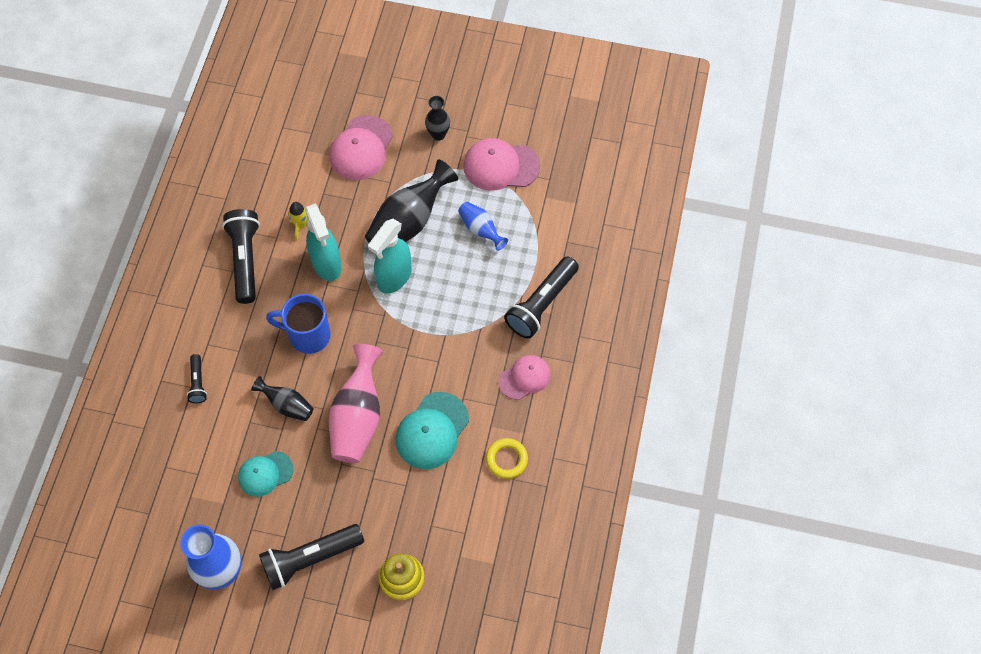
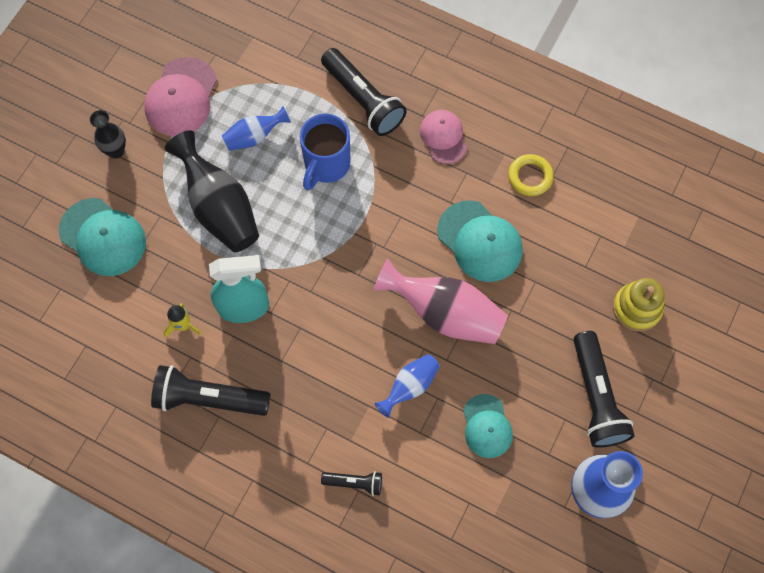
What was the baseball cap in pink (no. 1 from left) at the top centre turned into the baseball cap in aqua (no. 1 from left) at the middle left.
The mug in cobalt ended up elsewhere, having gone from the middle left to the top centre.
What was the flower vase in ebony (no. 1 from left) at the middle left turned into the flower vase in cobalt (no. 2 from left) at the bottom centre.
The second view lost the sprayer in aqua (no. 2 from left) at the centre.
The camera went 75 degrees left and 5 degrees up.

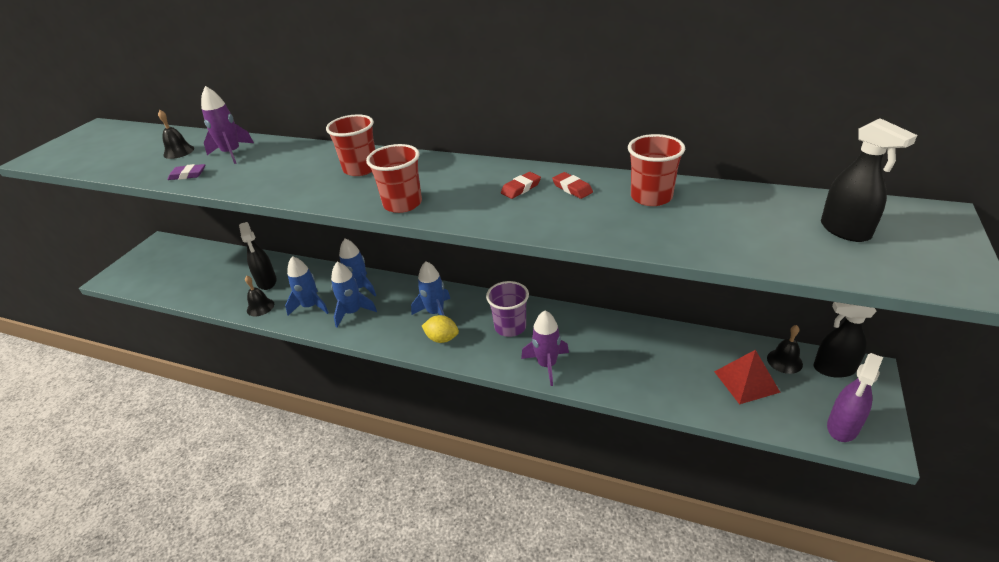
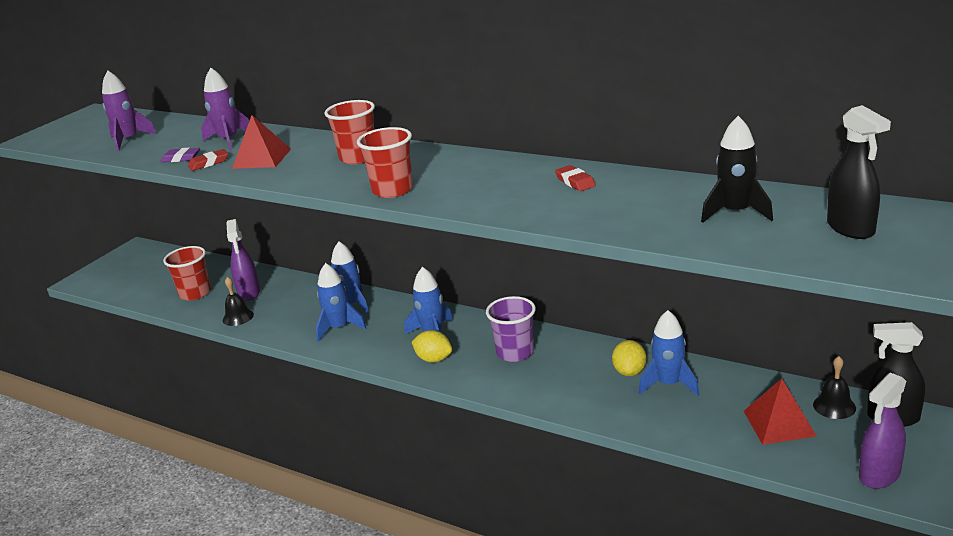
The spaceship in purple (no. 2 from left in the first image) ended up elsewhere, having gone from the centre to the top left.
The cup in crimson (no. 3 from left in the first image) ended up elsewhere, having gone from the top centre to the middle left.
The gum eraser in crimson (no. 1 from left) ended up elsewhere, having gone from the top centre to the top left.
What was the sprayer in ebony (no. 1 from left) at the middle left turned into the sprayer in purple (no. 1 from left) at the middle left.
The second view gained the pyramid shape in crimson (no. 1 from left) at the top left.
The second view gained the lemon in golden (no. 2 from left) at the bottom centre.
The spaceship in cobalt (no. 1 from left in the first image) ended up elsewhere, having gone from the middle left to the middle right.
The second view gained the spaceship in ebony at the top right.
The second view lost the bell in ebony (no. 1 from left) at the top left.
The camera went 10 degrees right and 10 degrees down.

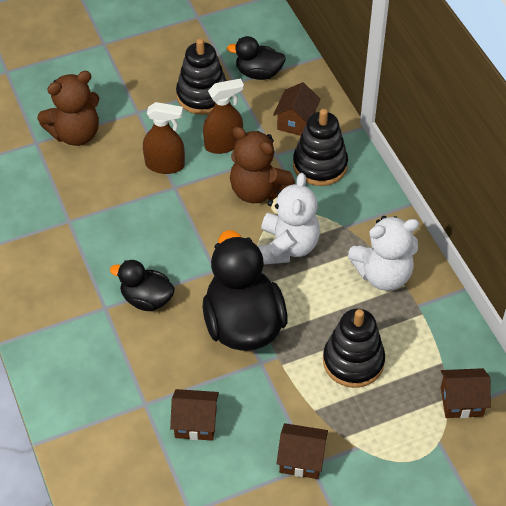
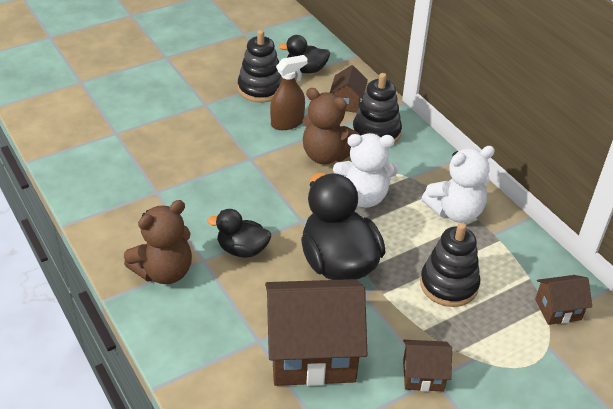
The teddy in dark brown (no. 1 from left) ended up elsewhere, having gone from the top left to the middle left.
The size of the toy house in dark brown (no. 1 from left) at the bottom centre changed by a factor of 2.10.
The teddy in pure white (no. 1 from left) at the centre ended up facing another way, 90 degrees clockwise from before.
The second view lost the sprayer in dark brown (no. 1 from left) at the top left.
The camera went 10 degrees left and 10 degrees down.

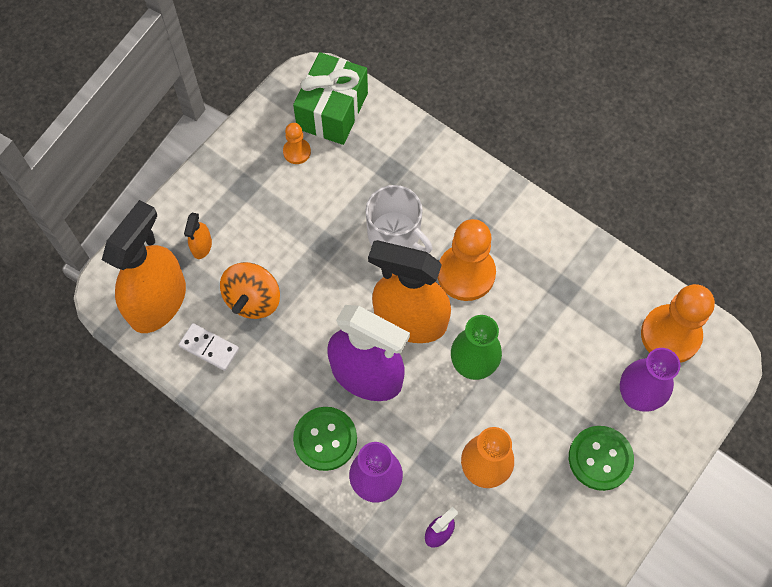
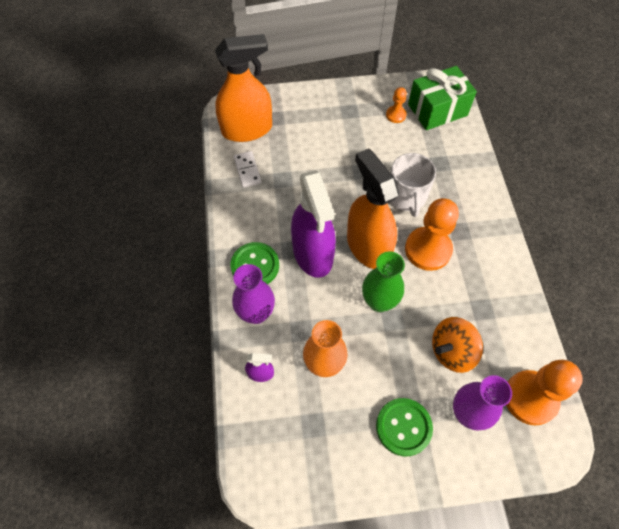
The whirligig in bright orange ended up elsewhere, having gone from the middle left to the middle right.
The second view lost the sprayer in bright orange (no. 2 from left) at the middle left.
The camera went 45 degrees right and 5 degrees down.

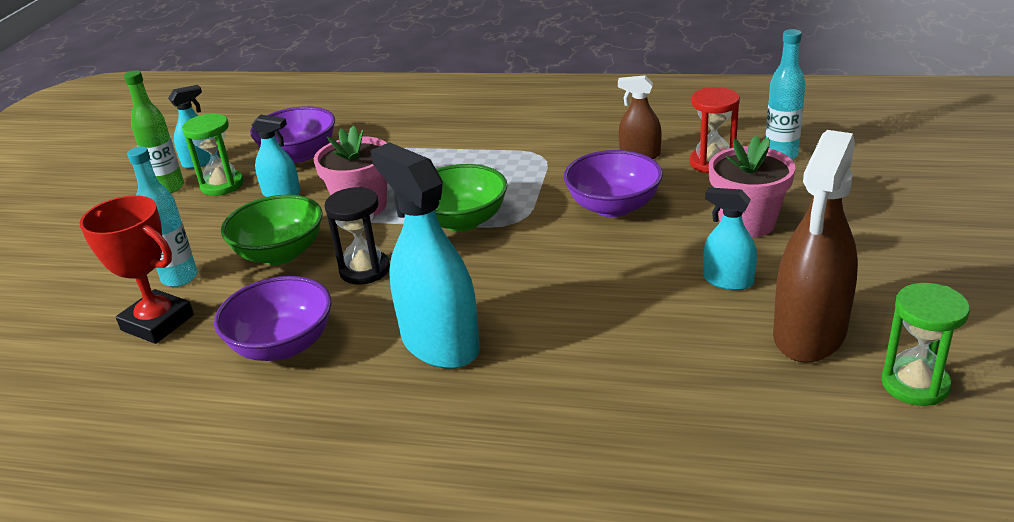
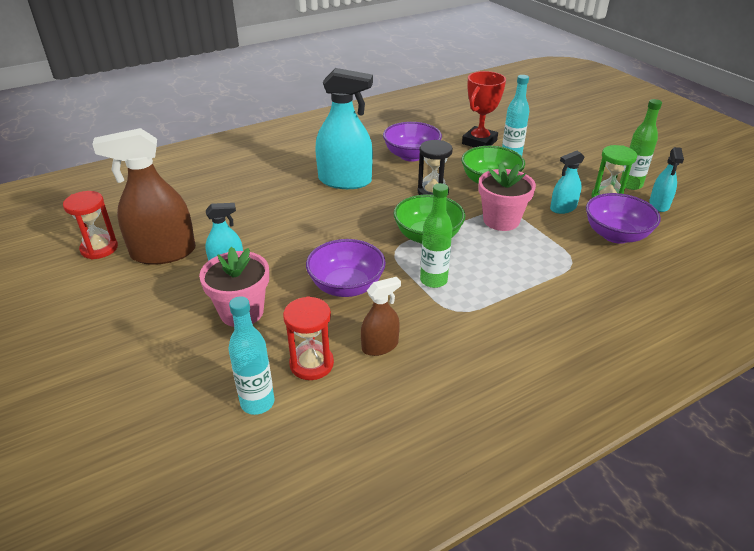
What was the sandglass in green (no. 2 from left) at the middle right turned into the sandglass in crimson (no. 1 from left) at the middle left.
The sprayer in dark brown (no. 2 from left in the first image) at the middle right ended up facing another way, 90 degrees counterclockwise from before.
The second view gained the bottle in green (no. 1 from left) at the centre.
The prize cup in crimson at the middle left ended up facing another way, 45 degrees counterclockwise from before.
The camera went 135 degrees right and 5 degrees up.

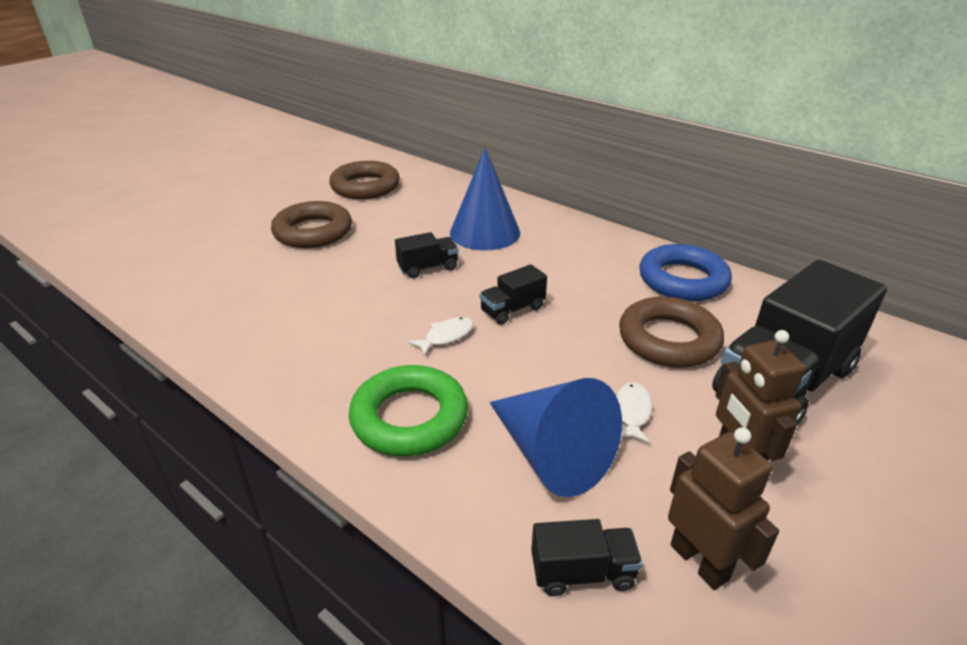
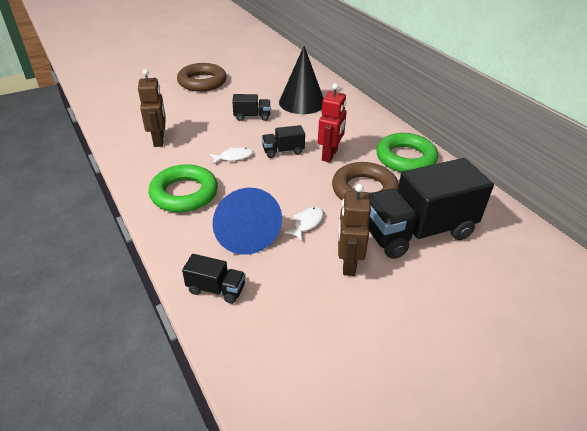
The robot in dark brown (no. 1 from left) ended up elsewhere, having gone from the bottom right to the top left.
What was the cone shape in cobalt (no. 1 from left) at the top centre turned into the cone shape in ebony at the top centre.
The second view gained the robot in crimson at the top centre.
What was the torus in cobalt at the middle right turned into the torus in green (no. 2 from left) at the middle right.
The second view lost the torus in dark brown (no. 2 from left) at the top centre.
The camera went 20 degrees right and 5 degrees up.

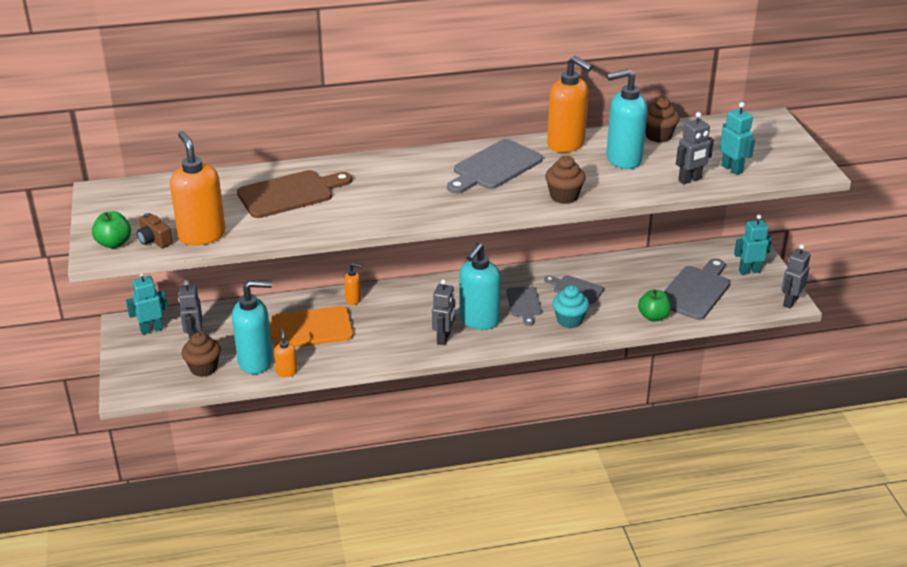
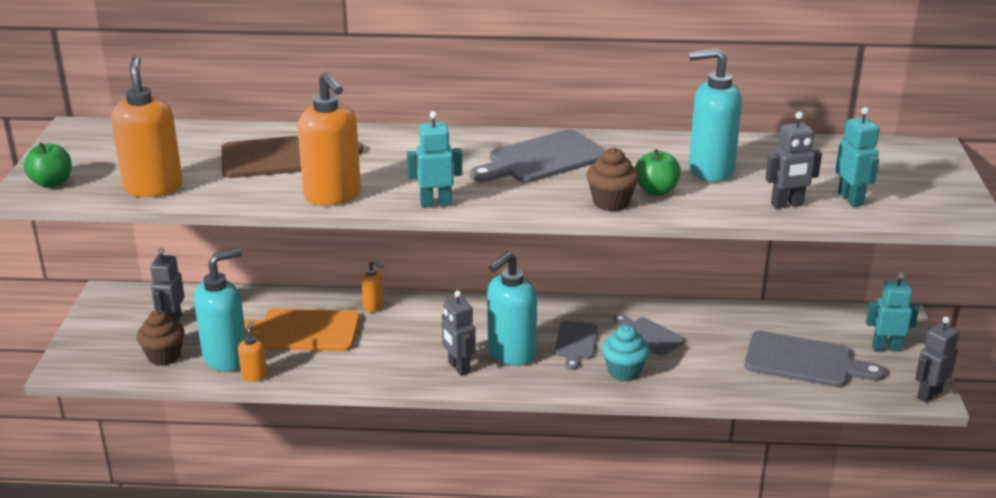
The soap dispenser in aqua (no. 1 from left) at the middle left ended up facing another way, 45 degrees counterclockwise from before.
The soap dispenser in bright orange (no. 4 from left in the first image) ended up elsewhere, having gone from the top centre to the top left.
The robot in aqua (no. 1 from left) ended up elsewhere, having gone from the middle left to the top centre.
The robot in grey (no. 2 from left) at the centre ended up facing another way, 120 degrees clockwise from before.
The apple in green (no. 2 from left) ended up elsewhere, having gone from the middle right to the centre.
The chopping board in grey (no. 4 from left) at the middle right ended up facing another way, 60 degrees clockwise from before.
The second view lost the compact camera in dark brown at the middle left.
The second view lost the muffin in dark brown (no. 3 from left) at the top right.
The camera went 15 degrees right and 5 degrees down.

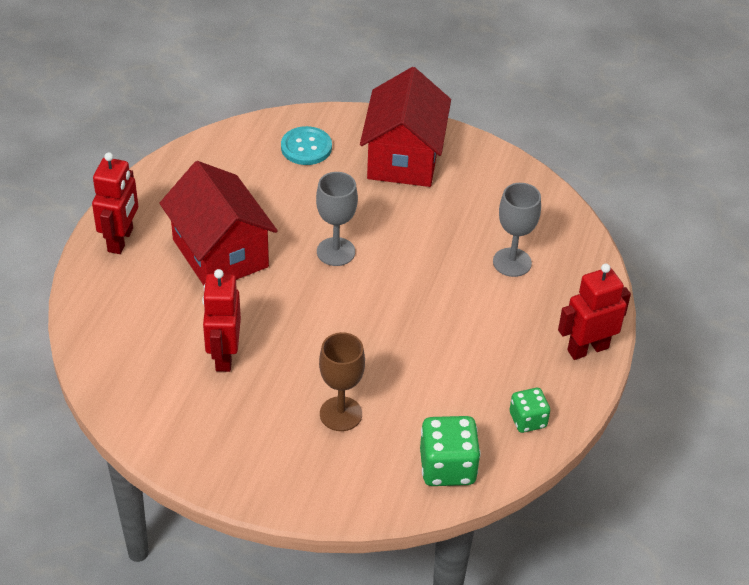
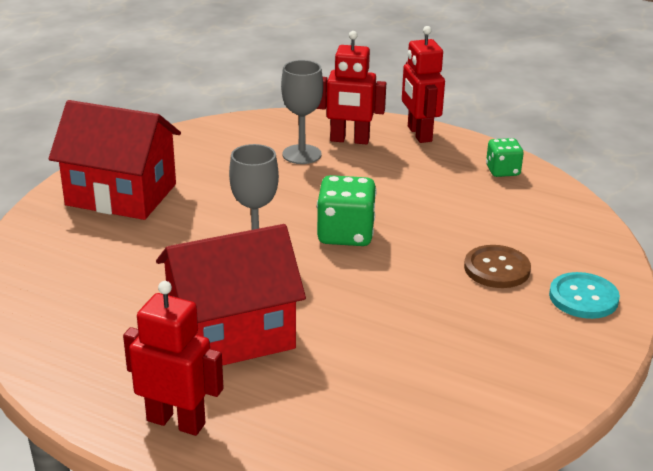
The robot in crimson (no. 2 from left) ended up elsewhere, having gone from the middle left to the top centre.
The dice in green (no. 1 from left) ended up elsewhere, having gone from the bottom centre to the centre.
Where the goblet in dark brown stood at the centre, the shirt button in dark brown came to stand at the middle right.
The shirt button in aqua ended up elsewhere, having gone from the top centre to the middle right.
The camera went 80 degrees left and 15 degrees down.

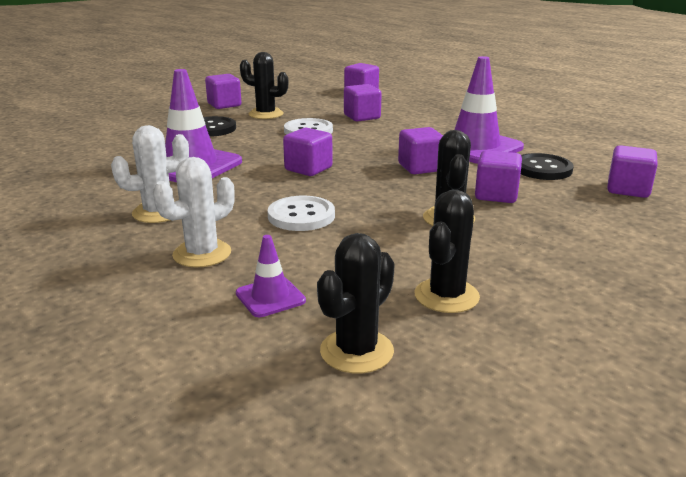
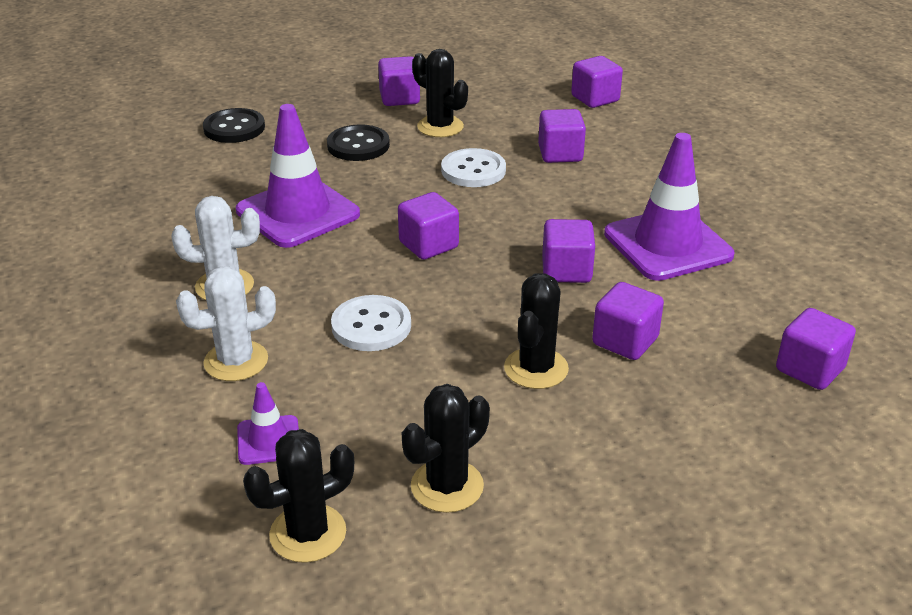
The shirt button in ebony (no. 2 from left in the first image) ended up elsewhere, having gone from the middle right to the top left.
The camera went 20 degrees right and 10 degrees up.

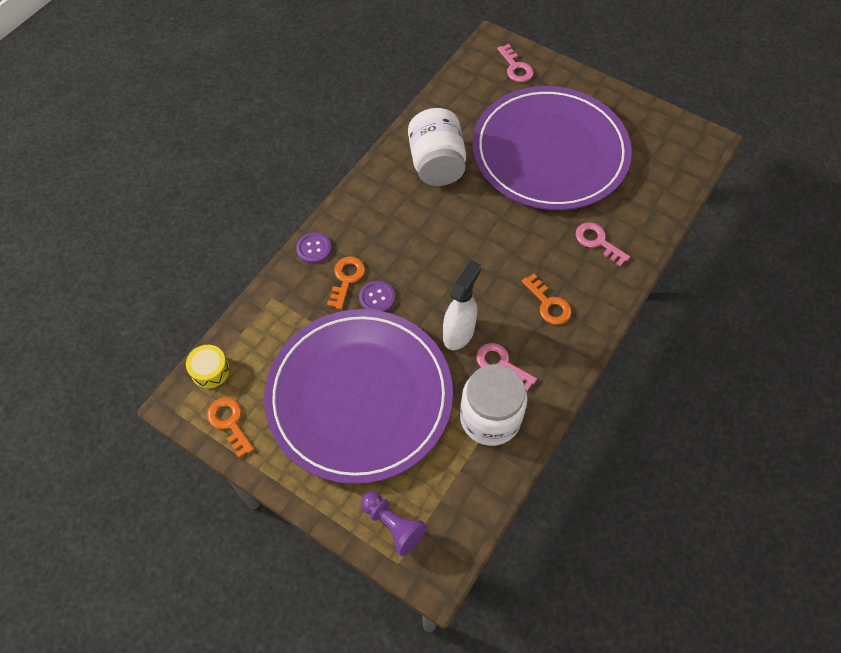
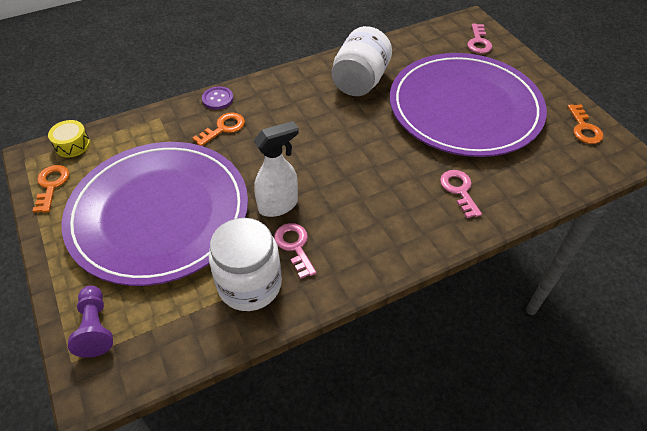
The latchkey in bright orange (no. 3 from left) ended up elsewhere, having gone from the centre to the top right.
The second view lost the shirt button in purple (no. 2 from left) at the centre.
The camera went 30 degrees right and 10 degrees down.

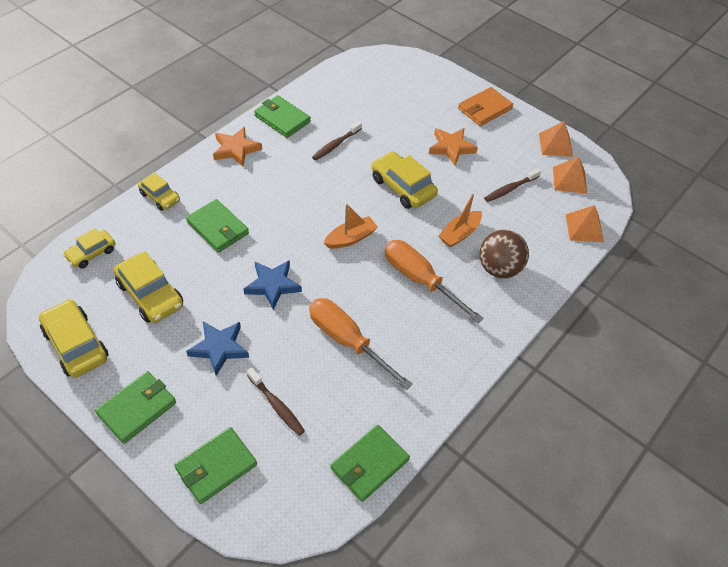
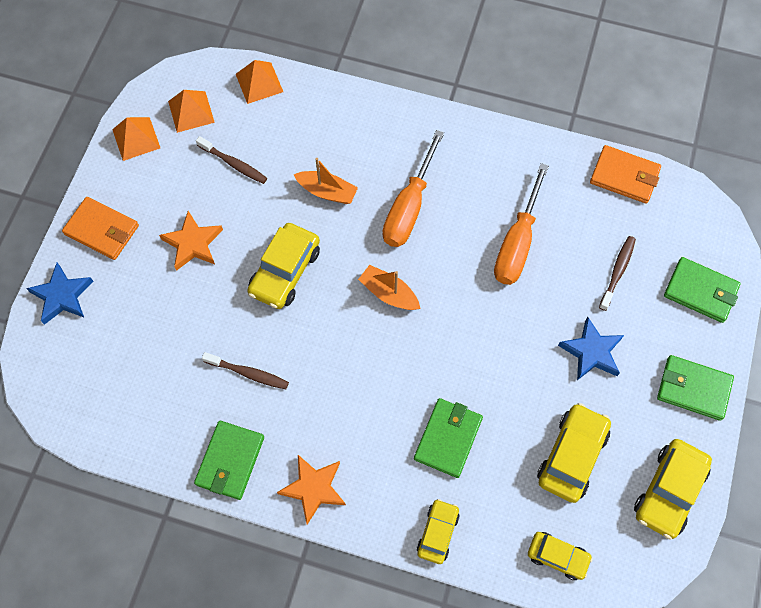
The five-pointed star in cobalt (no. 2 from left in the first image) ended up elsewhere, having gone from the centre to the middle left.
What was the card wallet in green (no. 5 from left) at the bottom centre turned into the card wallet in bright orange (no. 2 from left) at the top right.
The second view lost the sphere in dark brown at the middle right.
The camera went 110 degrees left and 15 degrees up.

